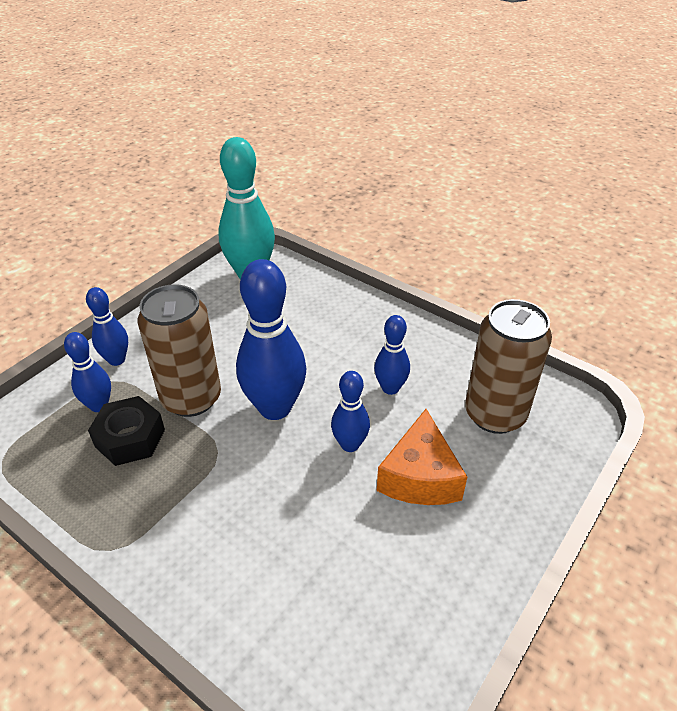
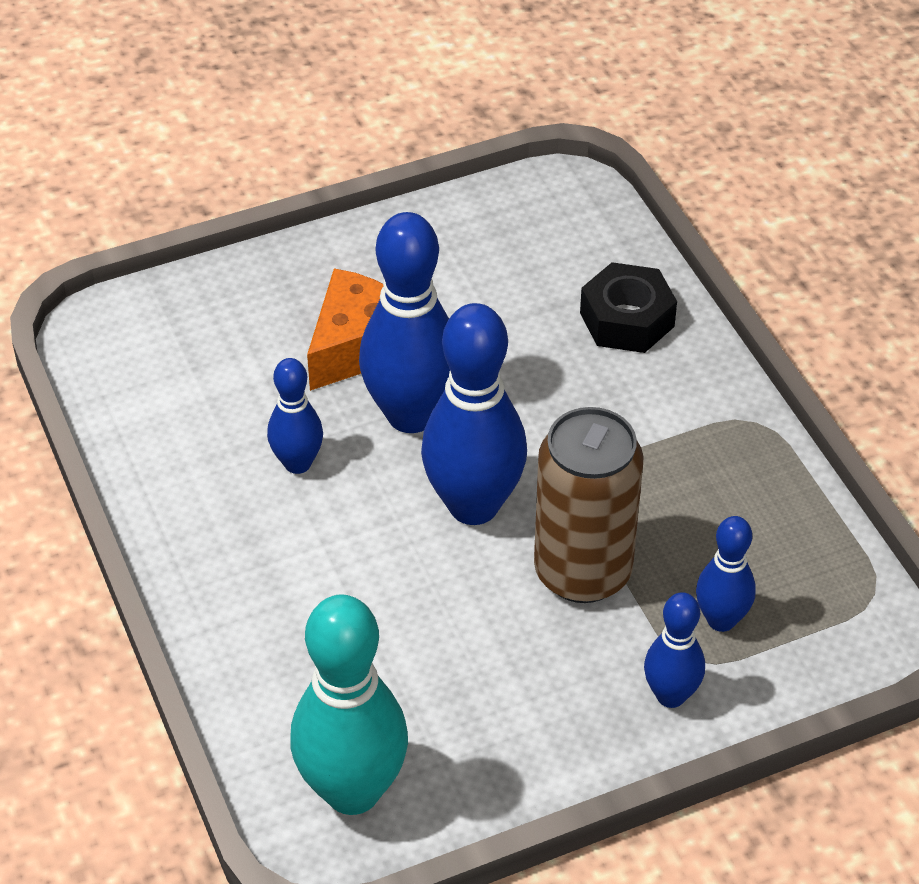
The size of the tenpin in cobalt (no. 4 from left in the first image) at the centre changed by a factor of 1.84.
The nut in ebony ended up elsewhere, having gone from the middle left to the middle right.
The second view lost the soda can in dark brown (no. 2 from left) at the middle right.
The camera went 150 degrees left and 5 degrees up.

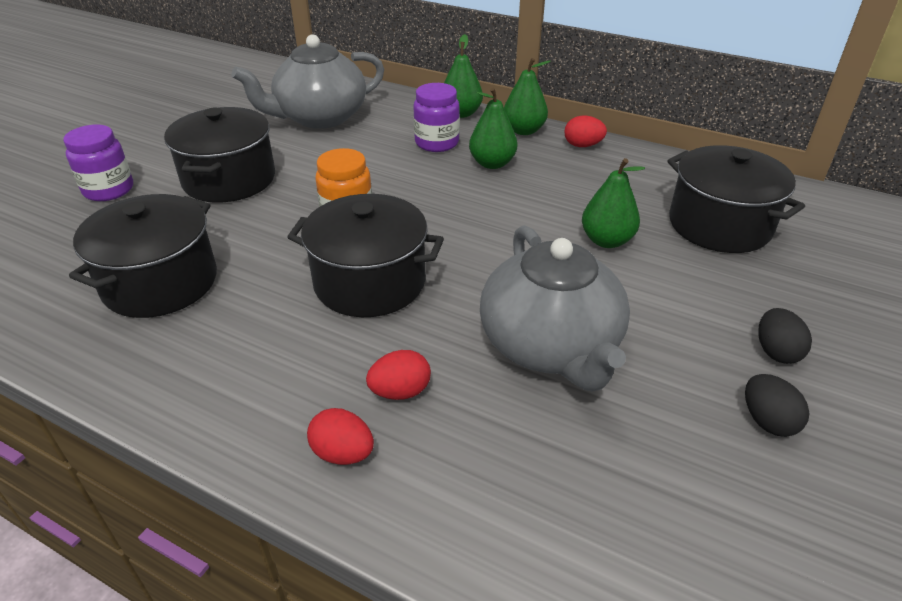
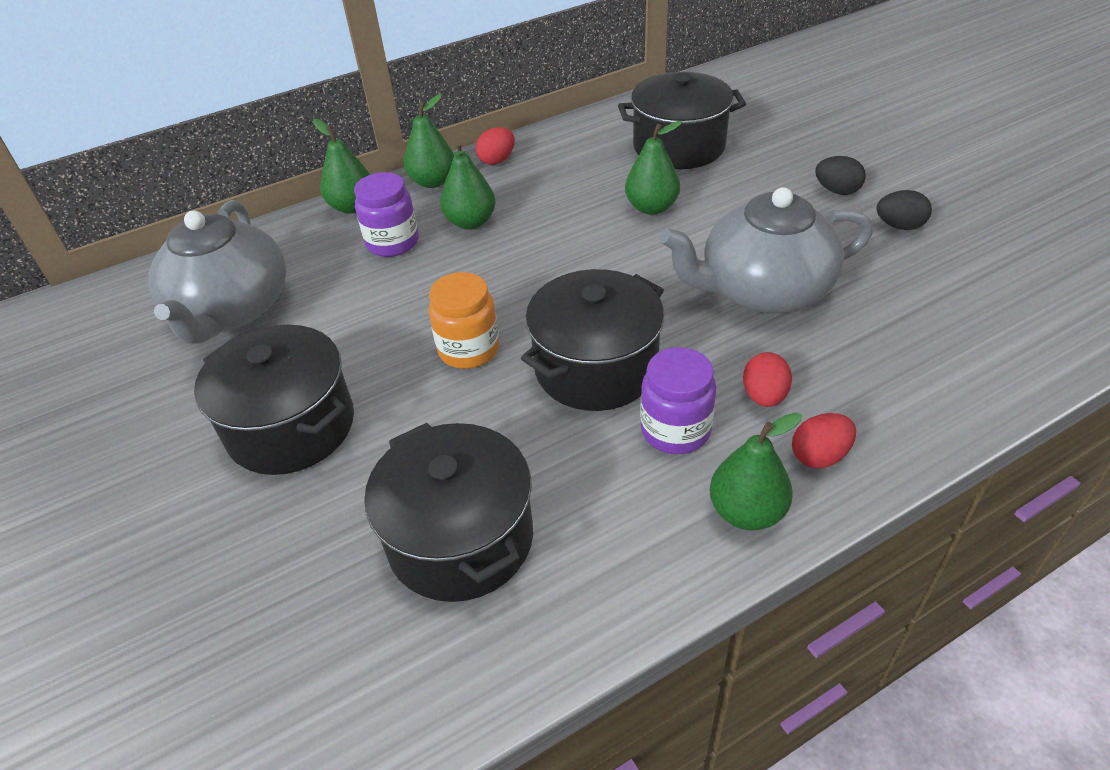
The jam jar in purple (no. 1 from left in the first image) ended up elsewhere, having gone from the top left to the centre.
The china teapot in grey (no. 2 from left) at the centre ended up facing another way, 150 degrees clockwise from before.
The second view gained the pear fruit in green (no. 5 from left) at the middle right.
The camera went 55 degrees left and 5 degrees up.

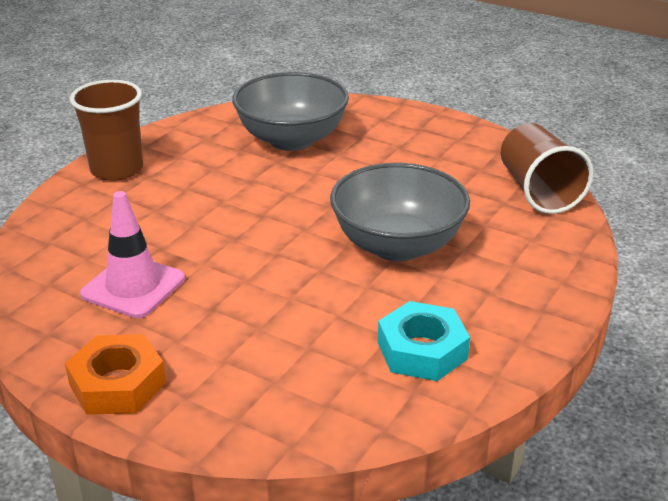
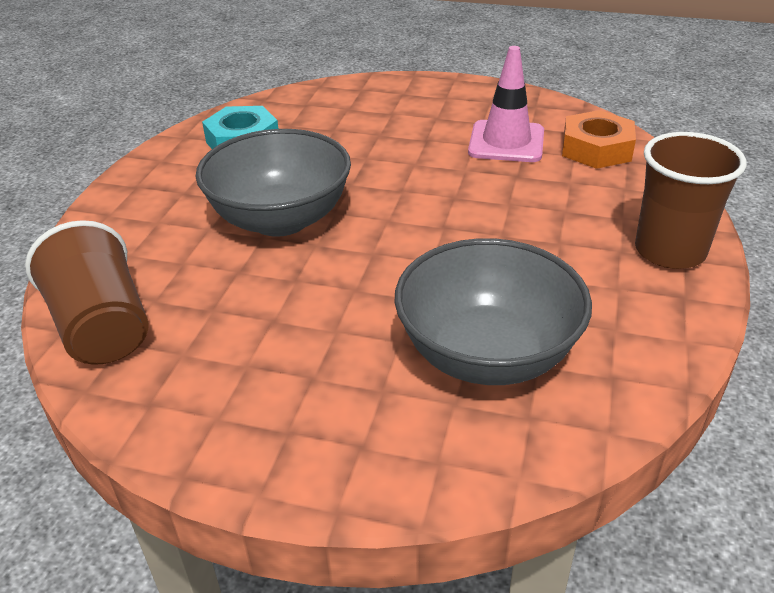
The nut in bright orange ended up elsewhere, having gone from the bottom left to the top right.
The camera went 165 degrees right and 5 degrees up.

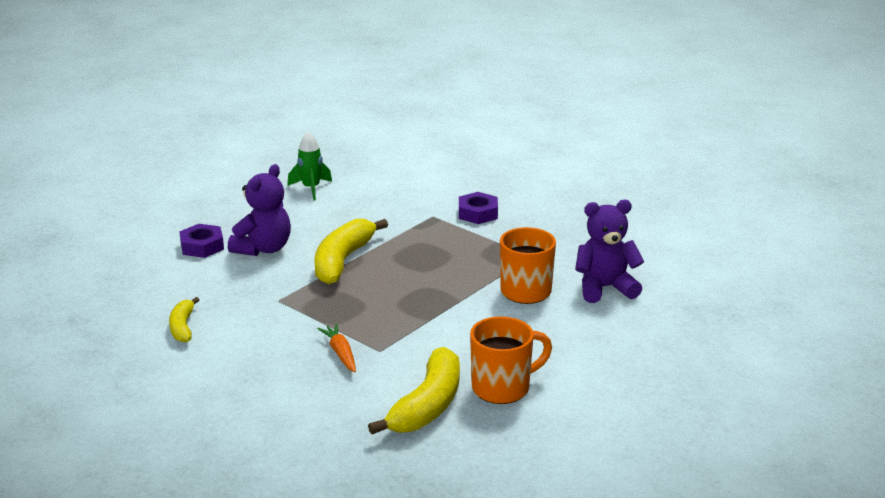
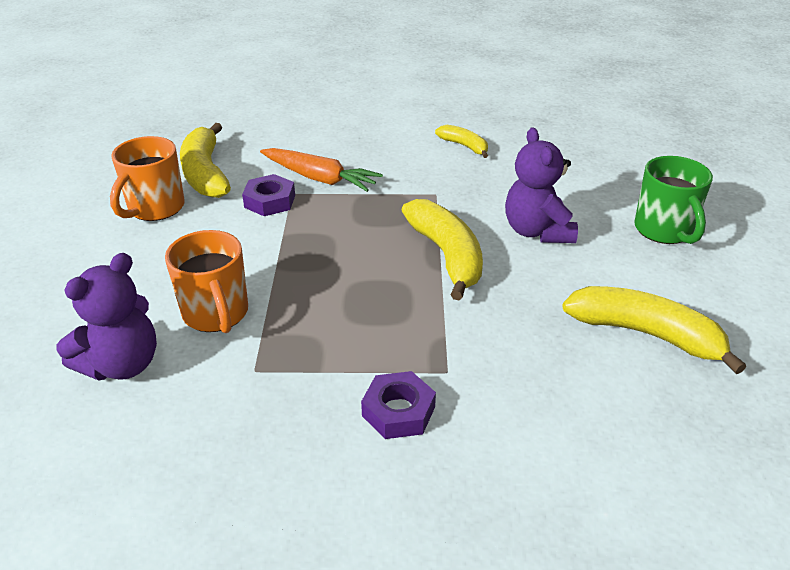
The nut in purple (no. 1 from left) ended up elsewhere, having gone from the middle left to the centre.
The size of the toy carrot in bright orange at the bottom centre changed by a factor of 1.63.
Where the spaceship in green stood at the centre, the banana in golden (no. 4 from left) came to stand at the middle right.
The second view gained the mug in green at the middle right.
The camera went 140 degrees right and 10 degrees up.

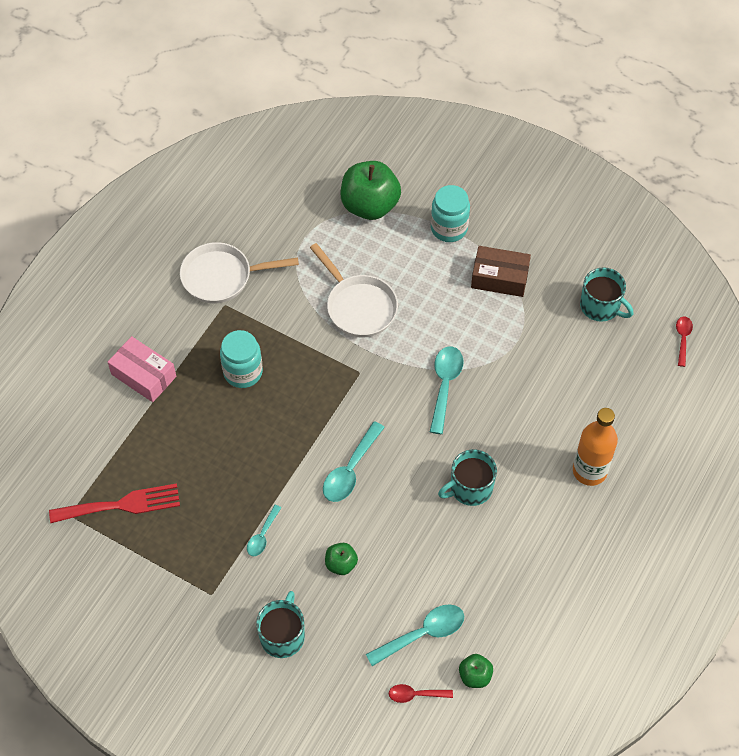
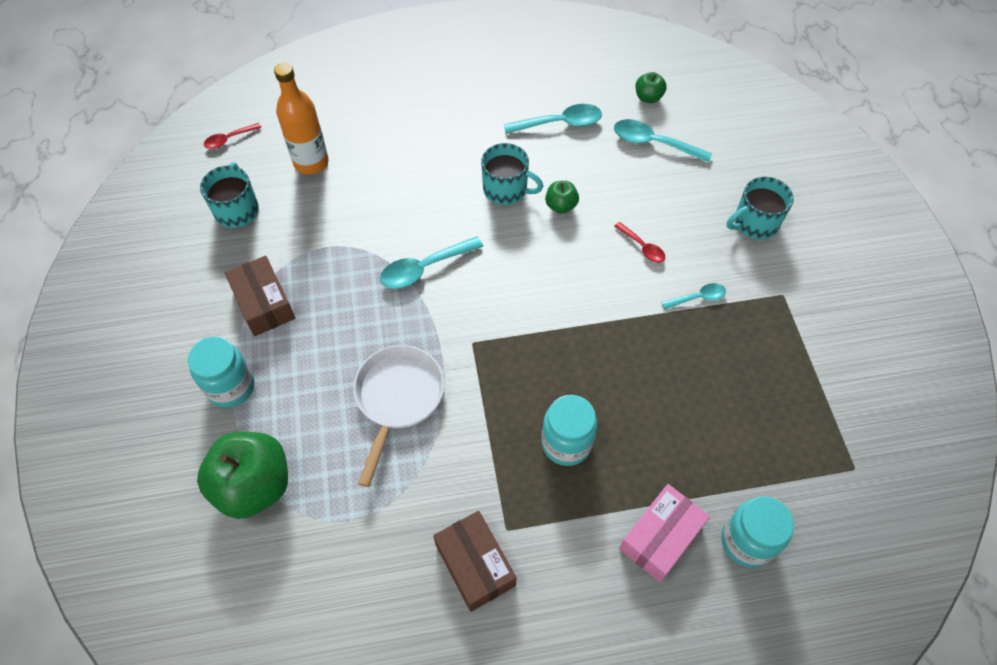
The bottle in bright orange ended up elsewhere, having gone from the middle right to the top left.
Where the frying pan in pure white (no. 1 from left) stood at the middle left, the parcel in dark brown (no. 2 from left) came to stand at the bottom centre.
The spoon in aqua (no. 2 from left) ended up elsewhere, having gone from the centre to the top centre.
The apple in green (no. 1 from left in the first image) ended up elsewhere, having gone from the bottom centre to the top centre.
The spoon in crimson (no. 1 from left in the first image) ended up elsewhere, having gone from the bottom centre to the centre.
The parcel in pink at the middle left ended up facing another way, 45 degrees clockwise from before.
The second view gained the jam jar in aqua (no. 3 from left) at the bottom right.
The second view lost the fork in crimson at the middle left.
The camera went 130 degrees left and 0 degrees up.

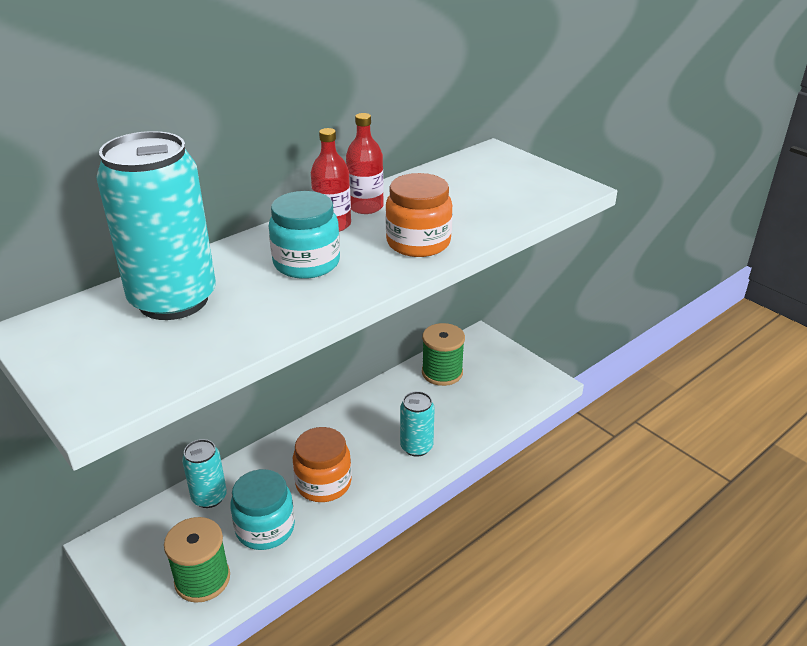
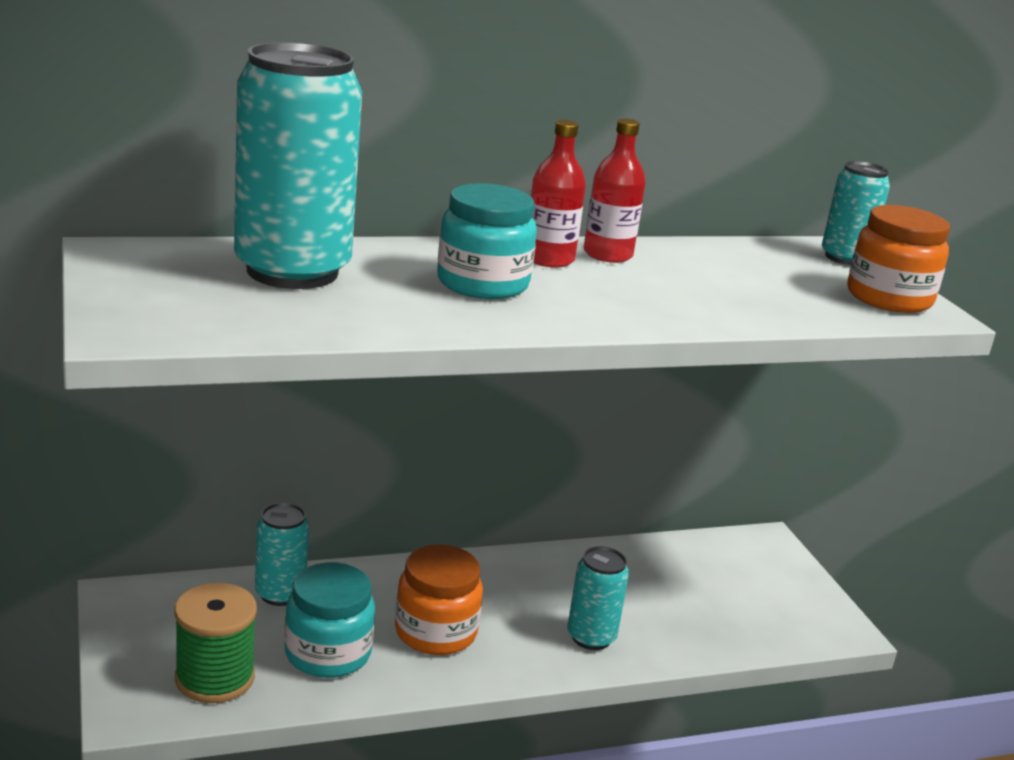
The second view gained the soda can in aqua (no. 4 from left) at the top right.
The jam jar in bright orange (no. 2 from left) ended up elsewhere, having gone from the top centre to the middle right.
The second view lost the reel of thread in green (no. 2 from left) at the centre.
The camera went 20 degrees right and 10 degrees down.

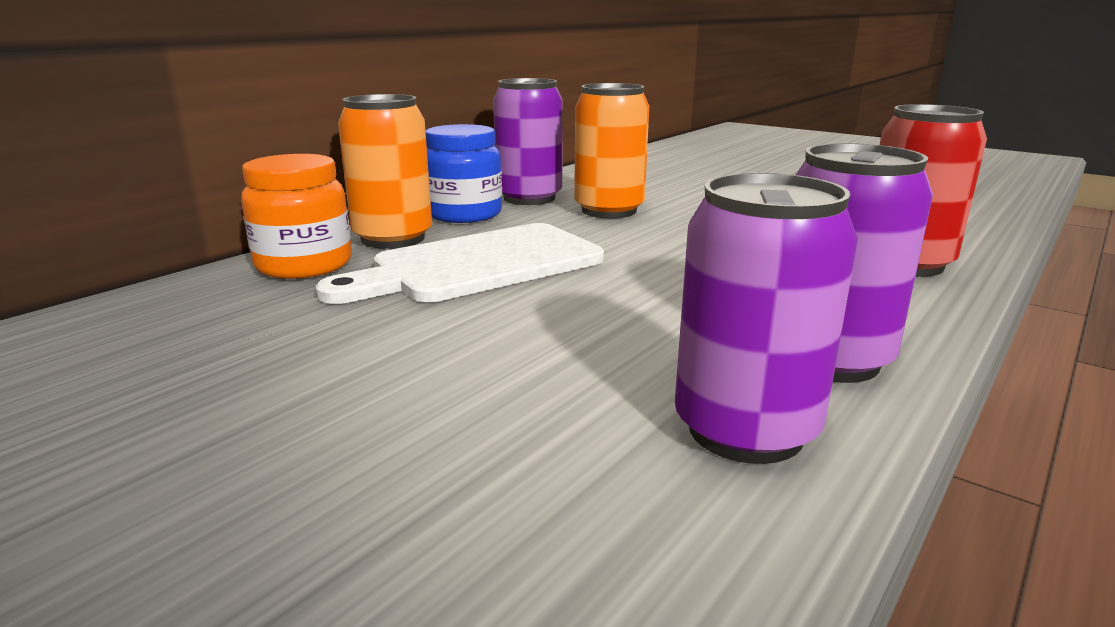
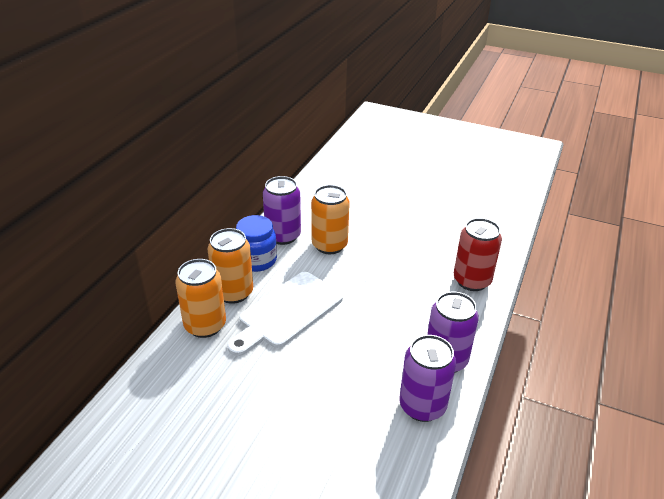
Where the jam jar in bright orange stood at the middle left, the soda can in bright orange (no. 1 from left) came to stand at the middle left.
The camera went 15 degrees left and 15 degrees up.

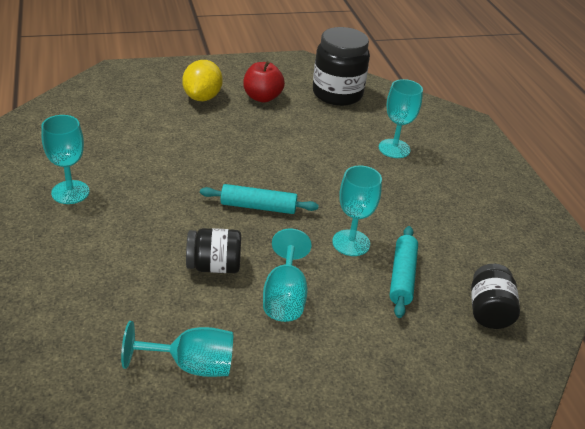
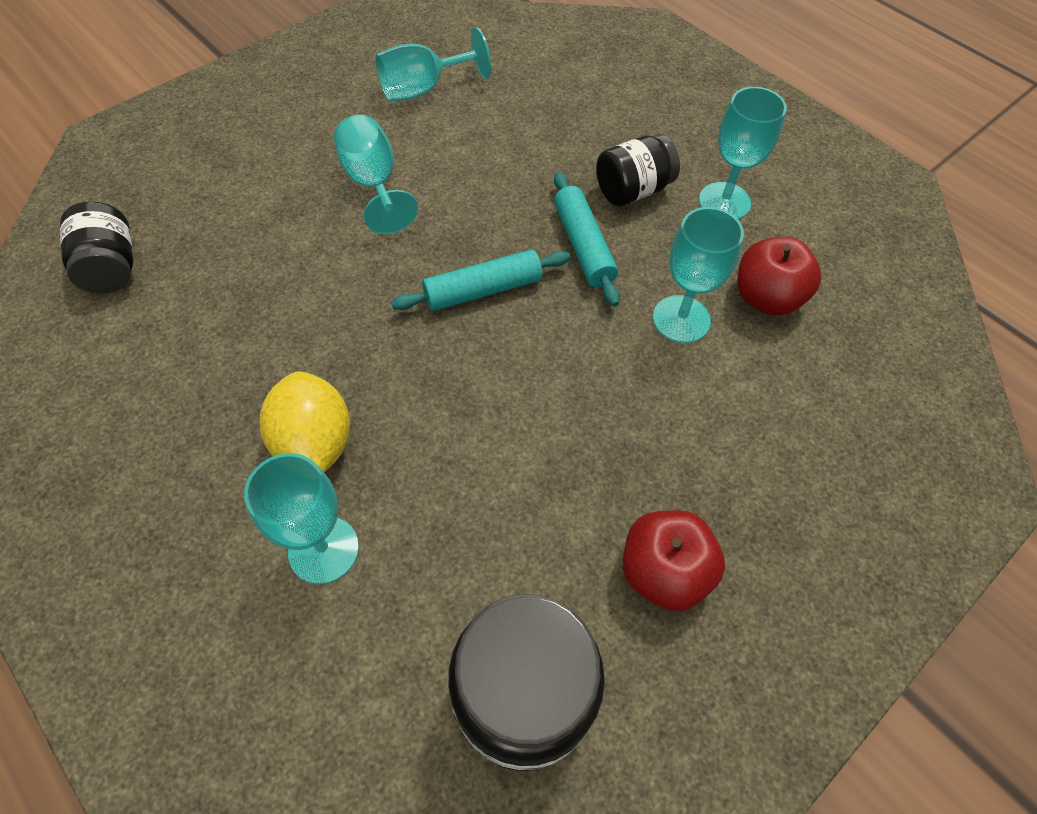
The lemon in golden ended up elsewhere, having gone from the top centre to the middle left.
The pastry roller in aqua (no. 2 from left) ended up elsewhere, having gone from the middle right to the top centre.
The jam jar in ebony (no. 1 from left in the first image) ended up elsewhere, having gone from the centre to the top centre.
The goblet in aqua (no. 4 from left) ended up elsewhere, having gone from the centre to the middle right.
The second view gained the apple in crimson (no. 2 from left) at the middle right.
The camera went 155 degrees right and 20 degrees up.

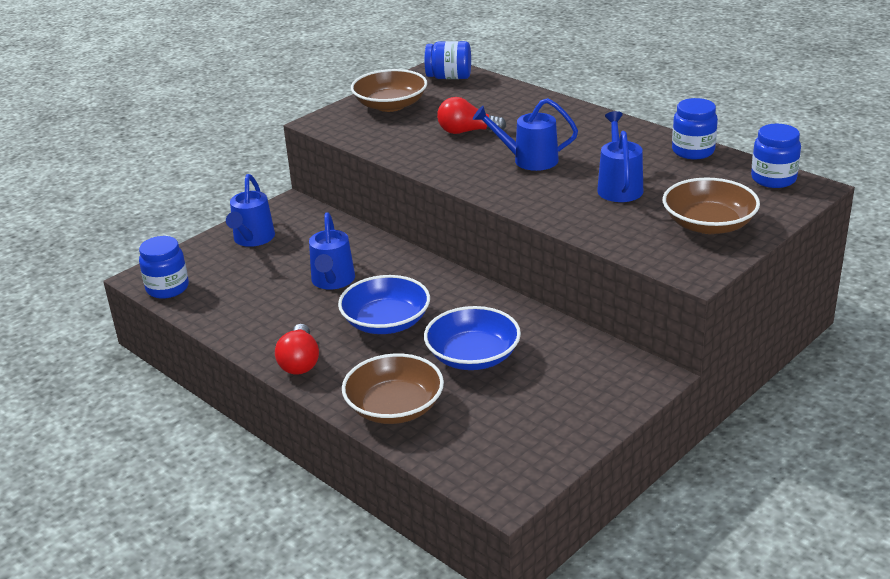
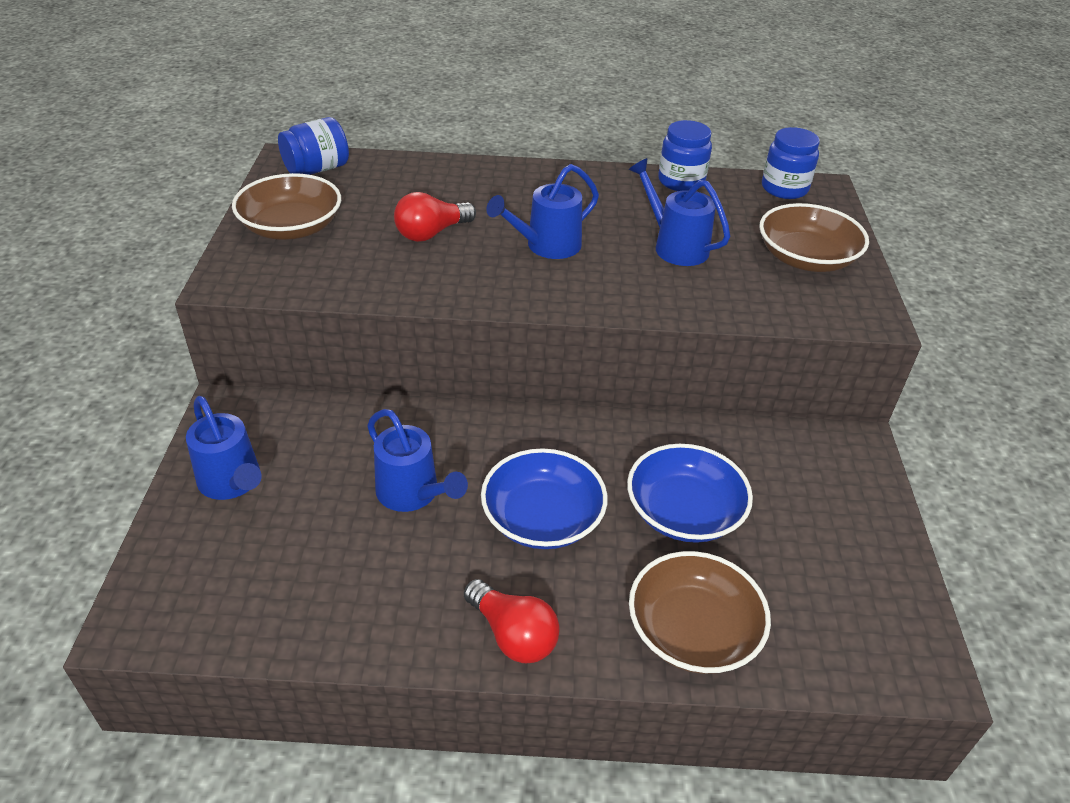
The second view lost the jam jar in cobalt (no. 1 from left) at the middle left.
The camera went 45 degrees left and 10 degrees up.

